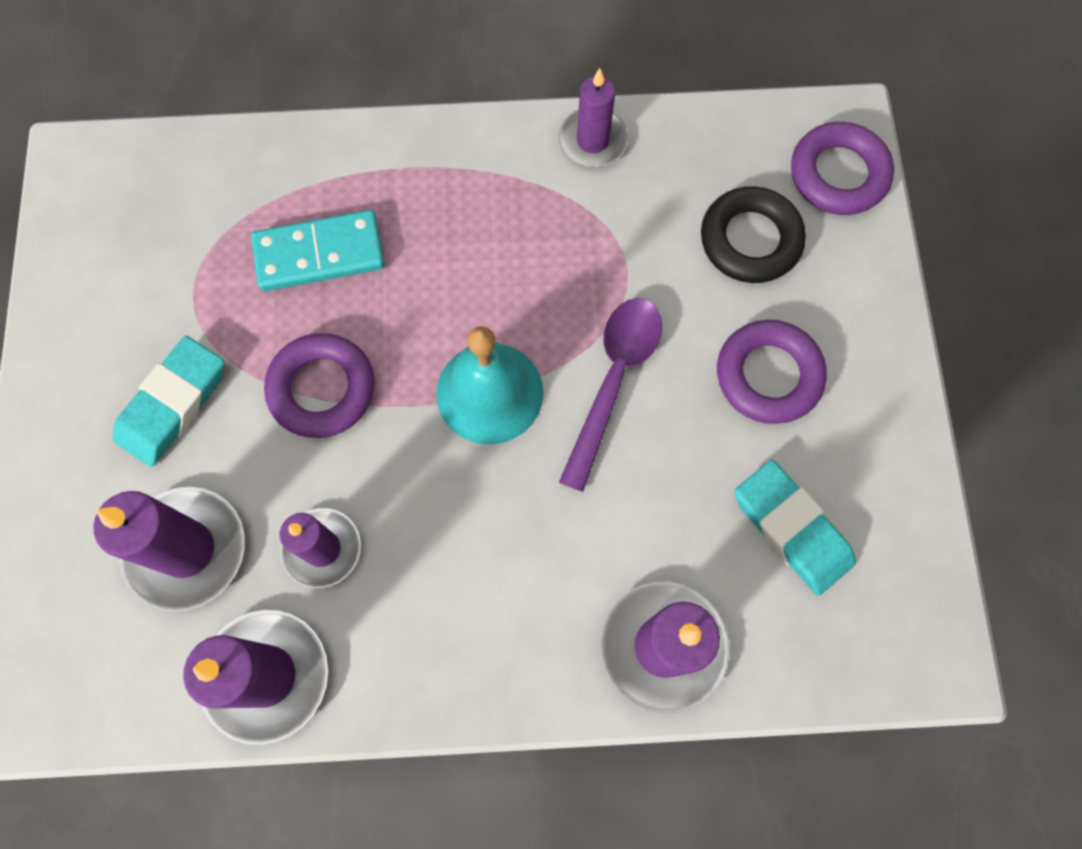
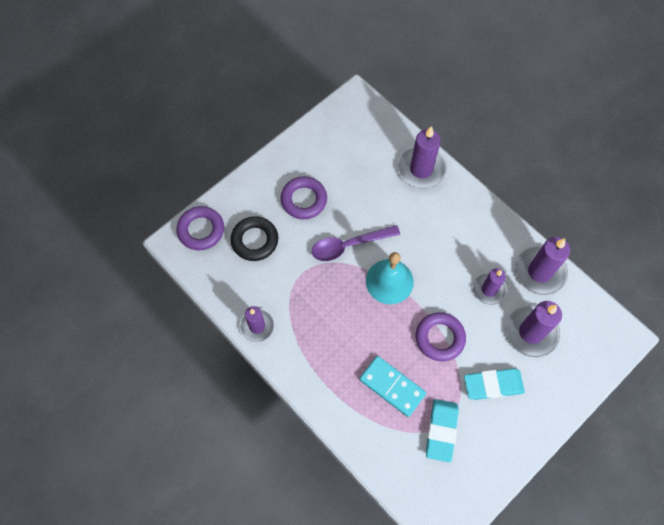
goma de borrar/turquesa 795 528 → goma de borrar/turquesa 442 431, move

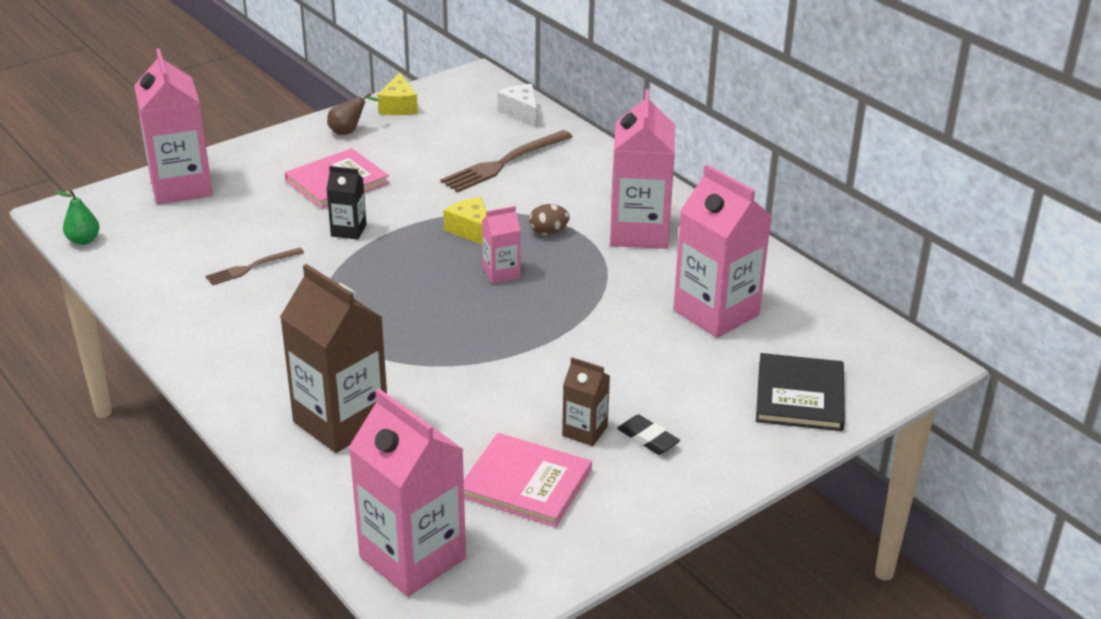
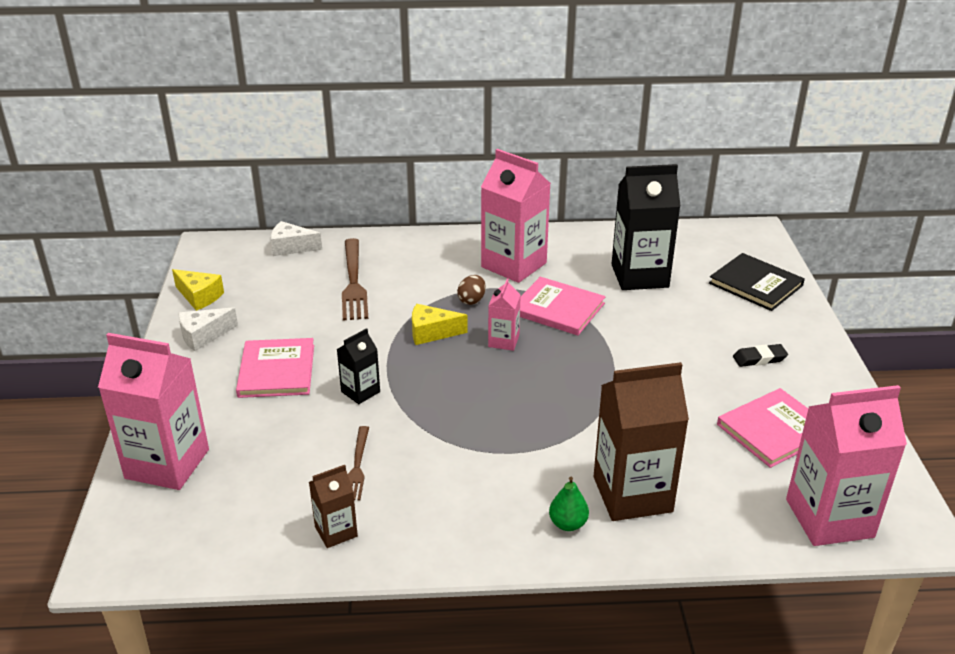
- → libro/rosa 563 306
pera/verde 77 217 → pera/verde 569 504, move
cartón de leche/marrón 586 401 → cartón de leche/marrón 333 506, move
pera/marrón 353 114 → queso/blanco 208 329
cartón de leche/rosa 722 251 → cartón de leche/negro 646 227

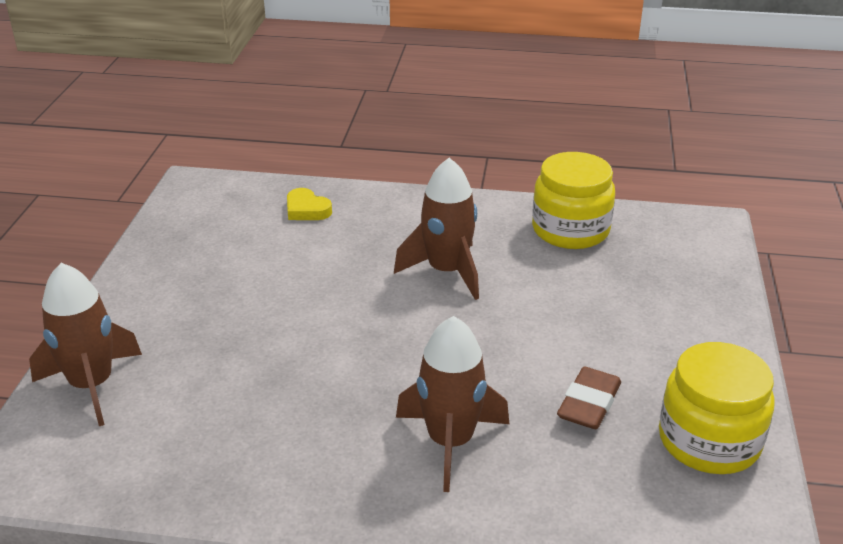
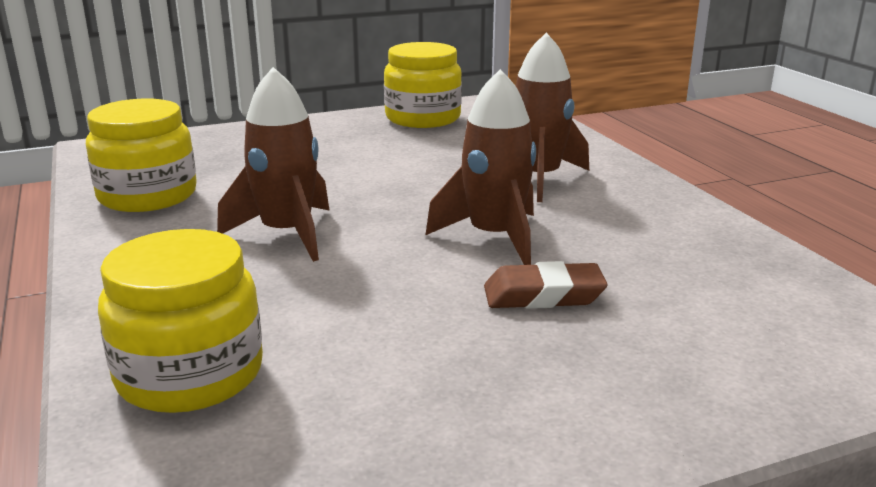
cohete/marrón 85 344 → cohete/marrón 481 167, move
goma de borrar/marrón 589 398 → goma de borrar/marrón 546 285, move
corazón/amarillo 309 204 → tarro/amarillo 180 321

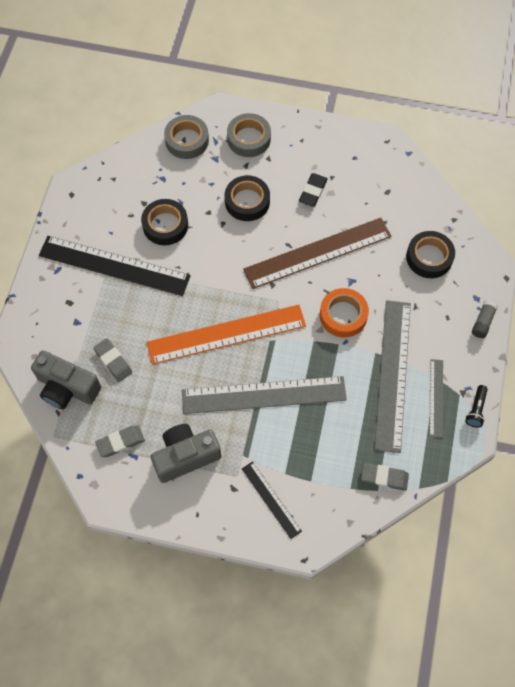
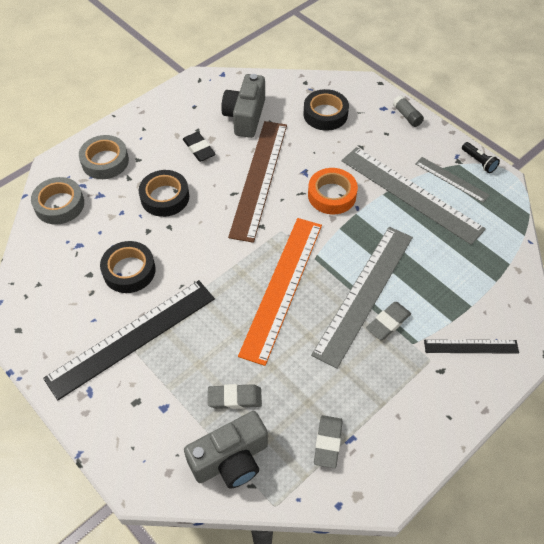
cámara/gris 186 453 → cámara/gris 243 106, move
goma de borrar/gris 385 477 → goma de borrar/gris 388 321, move

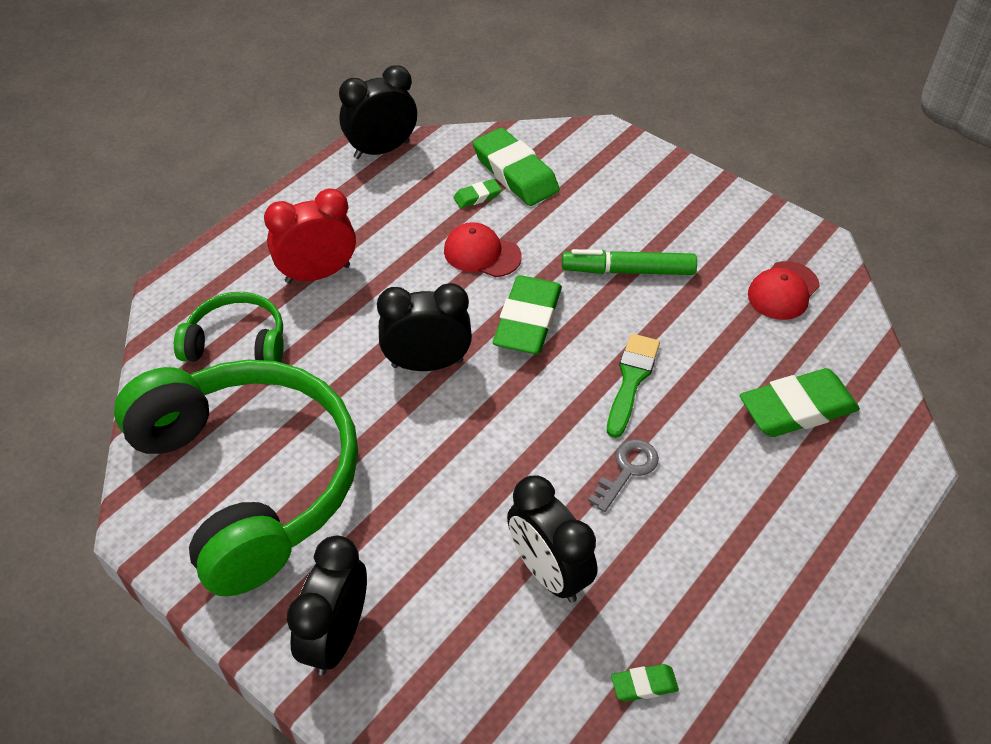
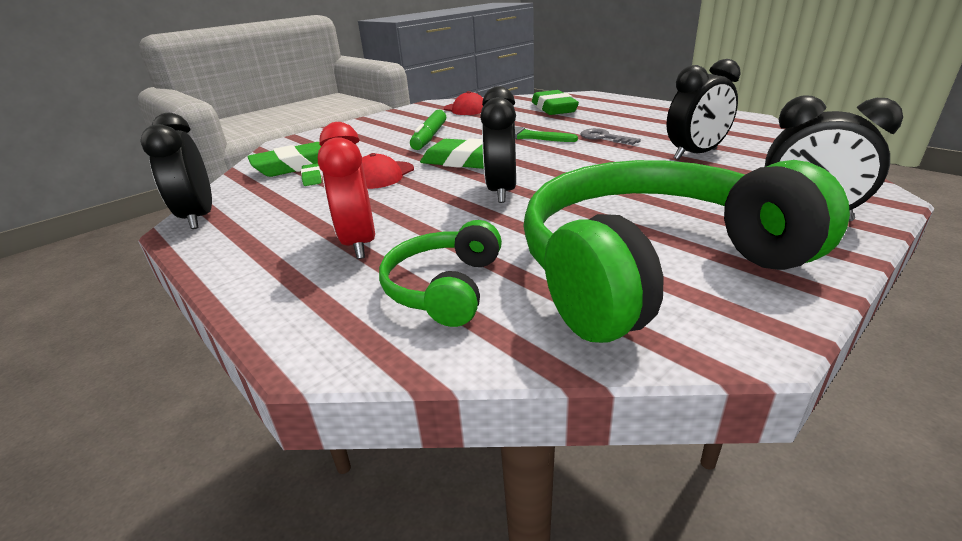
goma de borrar/verde 645 683 → -

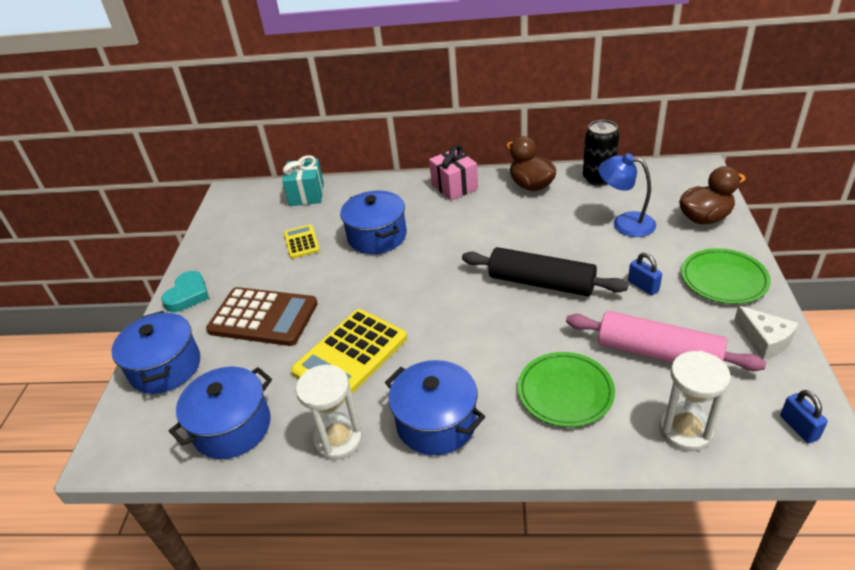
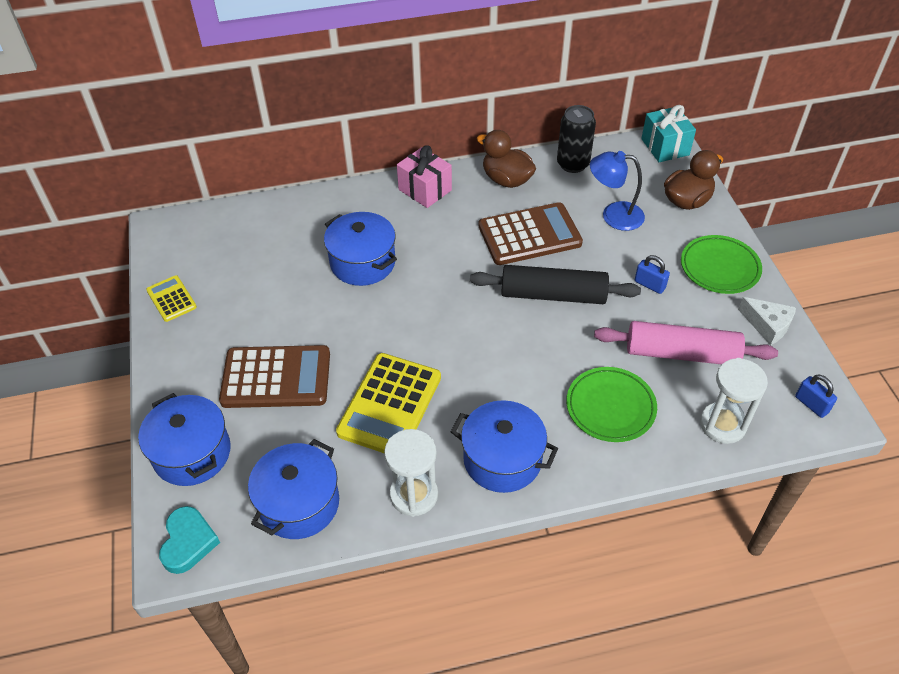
- → calculadora/marrón 531 233
corazón/turquesa 185 291 → corazón/turquesa 189 540, move
regalo/turquesa 303 180 → regalo/turquesa 668 133, move
calculadora/amarillo 302 242 → calculadora/amarillo 171 298, move

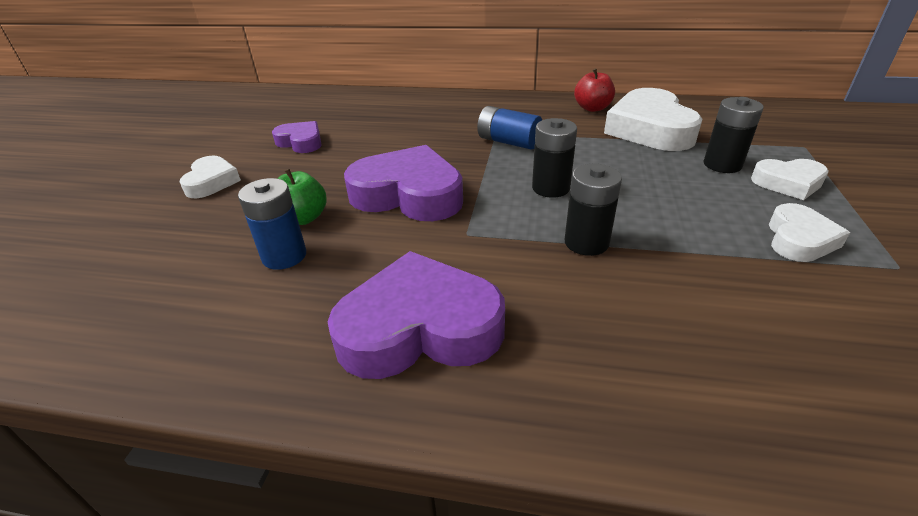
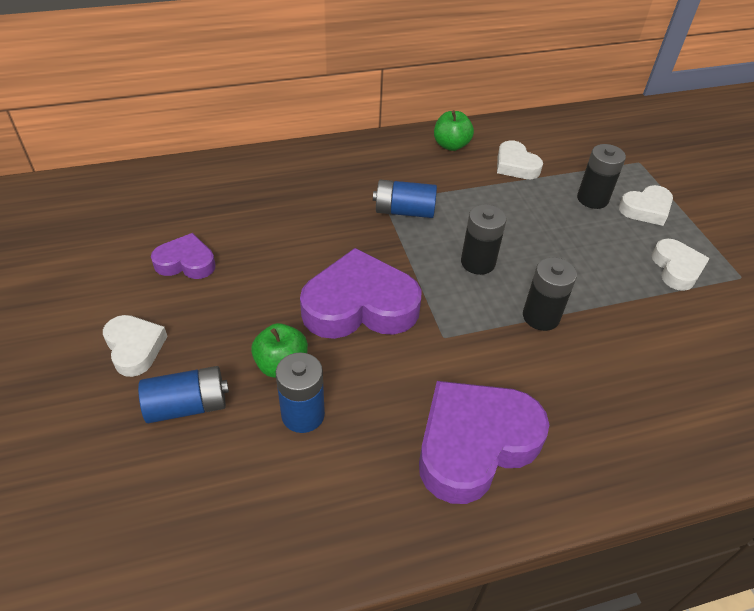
- → pila/azul 183 394
manzana/rojo 594 90 → manzana/verde 454 130
corazón/blanco 653 119 → corazón/blanco 520 159, x0.55

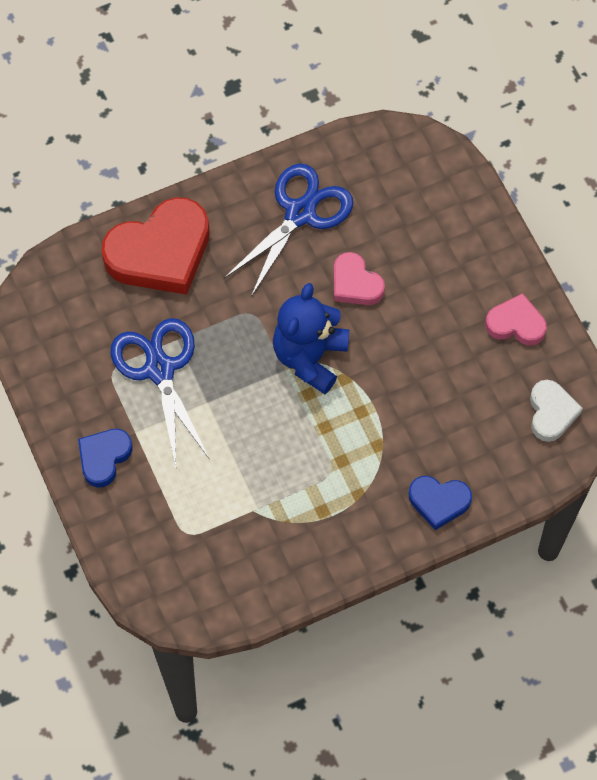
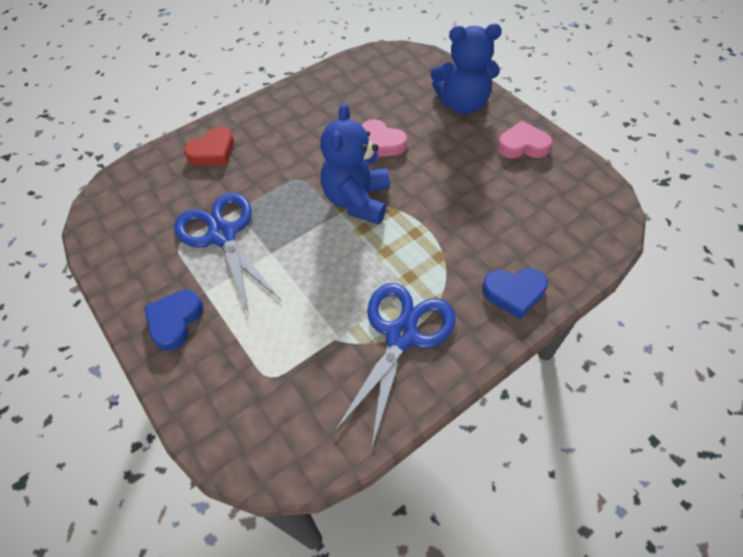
corazón/blanco 556 411 → -
- → osito/azul 466 69
tijeras/azul 288 230 → tijeras/azul 395 366, move
corazón/rojo 155 246 → corazón/rojo 209 146, x0.53

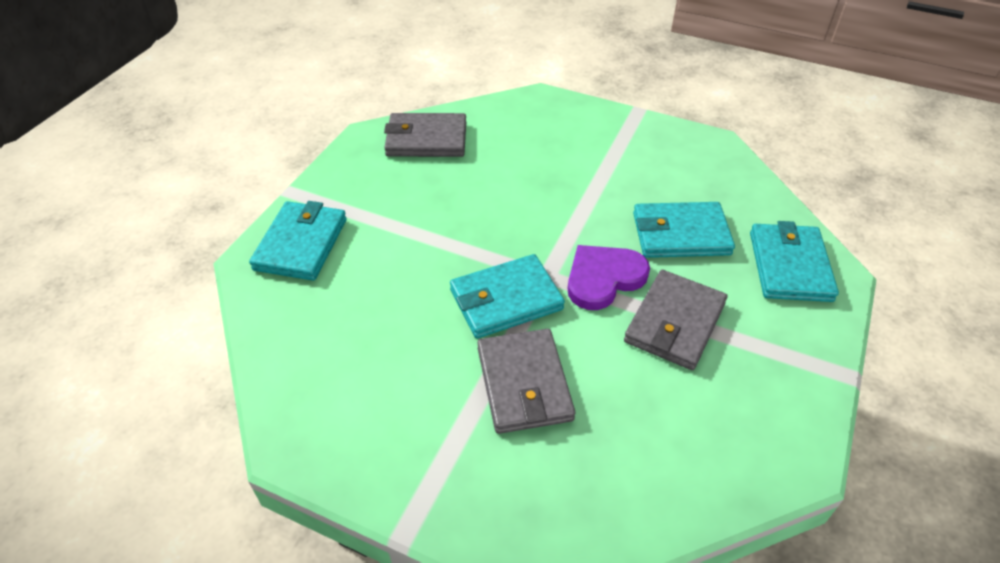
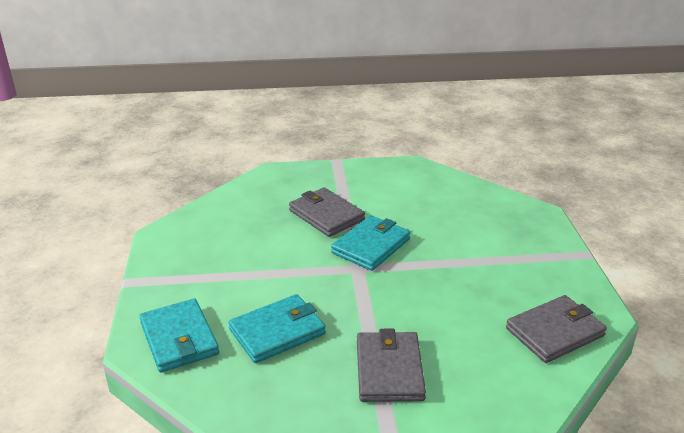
cartera/turquesa 298 241 → -
corazón/morado 609 277 → -
cartera/gris 675 320 → cartera/gris 391 365, move

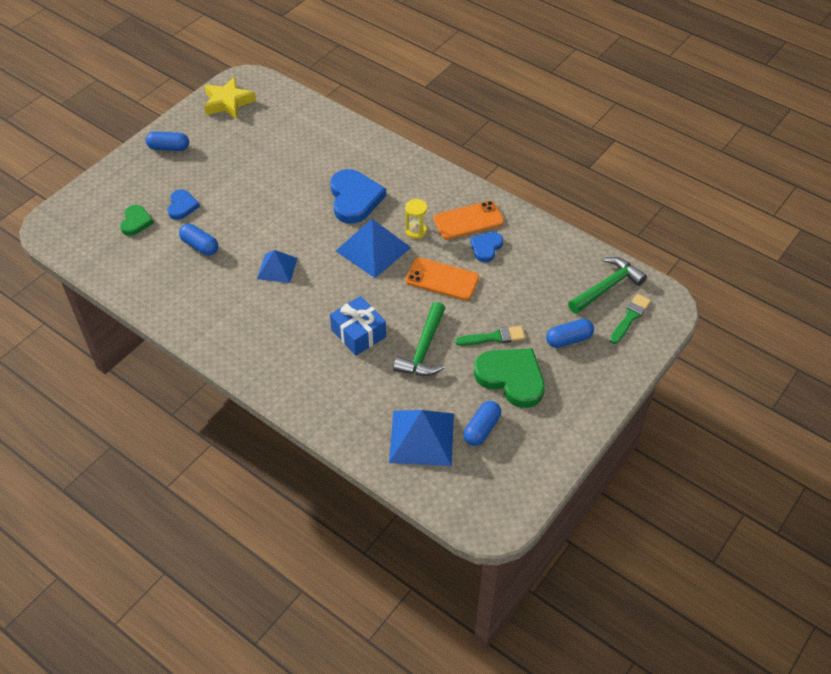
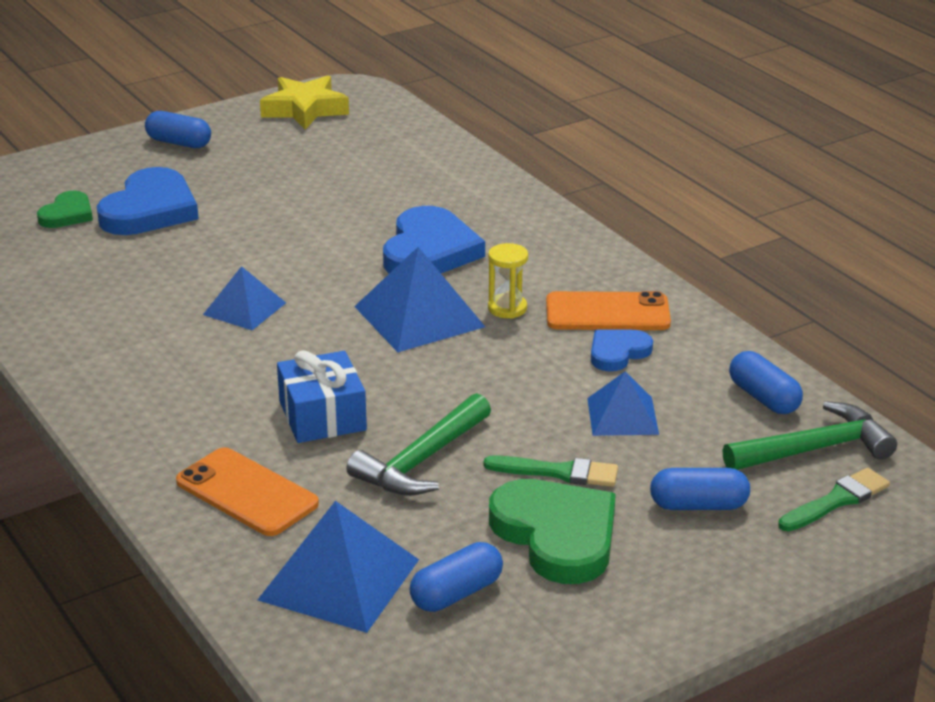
- → pirámide/azul 623 403
cápsula/azul 198 240 → cápsula/azul 766 382, move
móvil/naranja 442 279 → móvil/naranja 247 491, move
corazón/azul 184 204 → corazón/azul 148 201, x1.82

